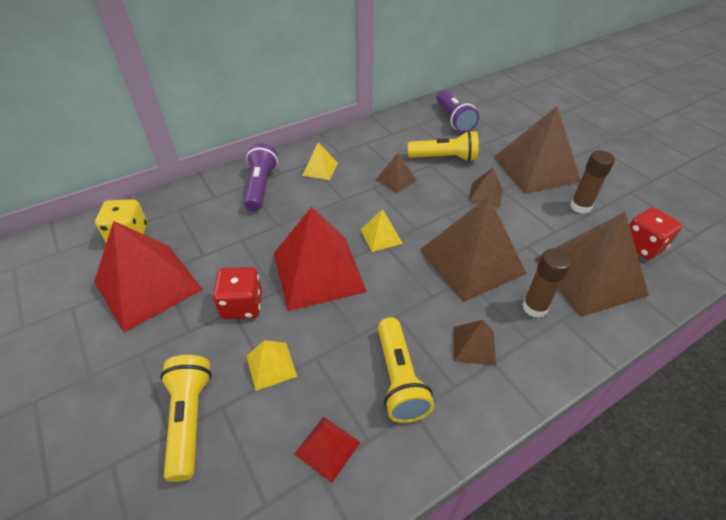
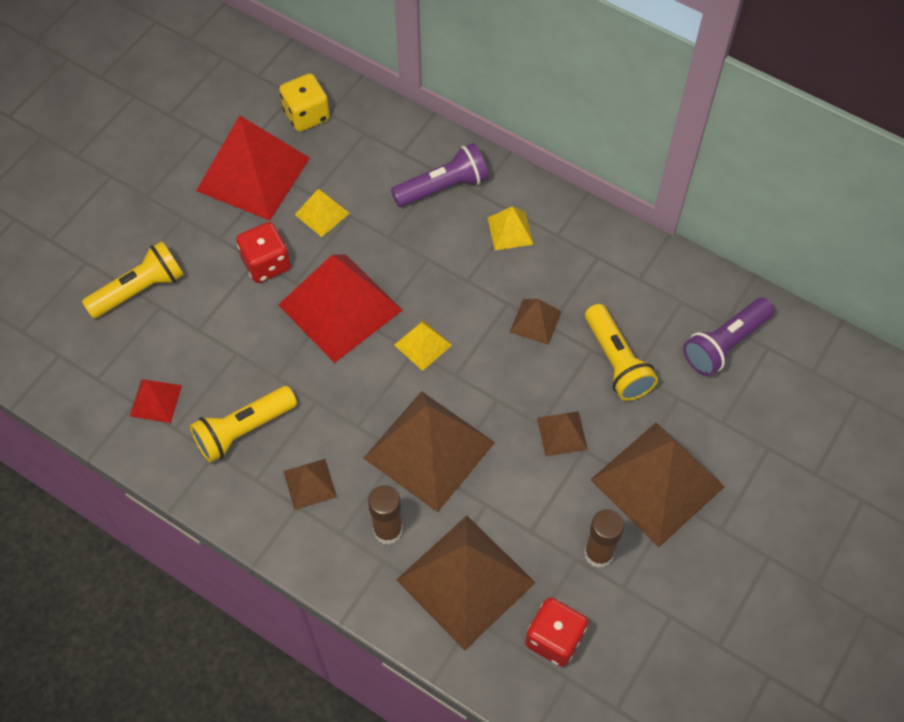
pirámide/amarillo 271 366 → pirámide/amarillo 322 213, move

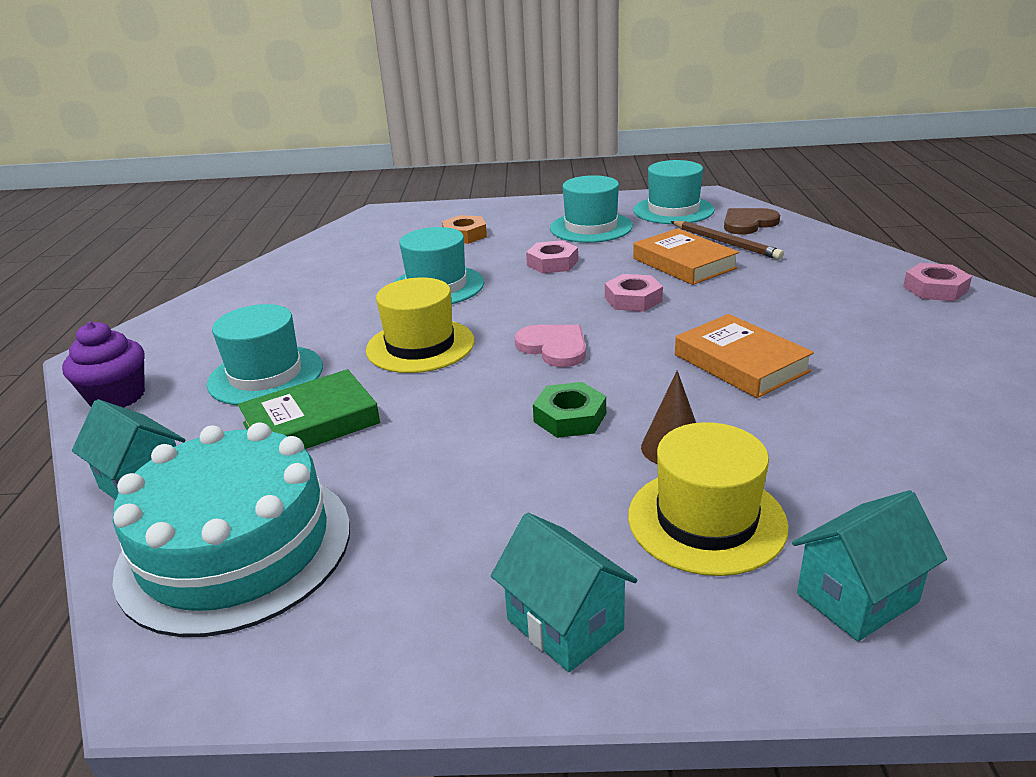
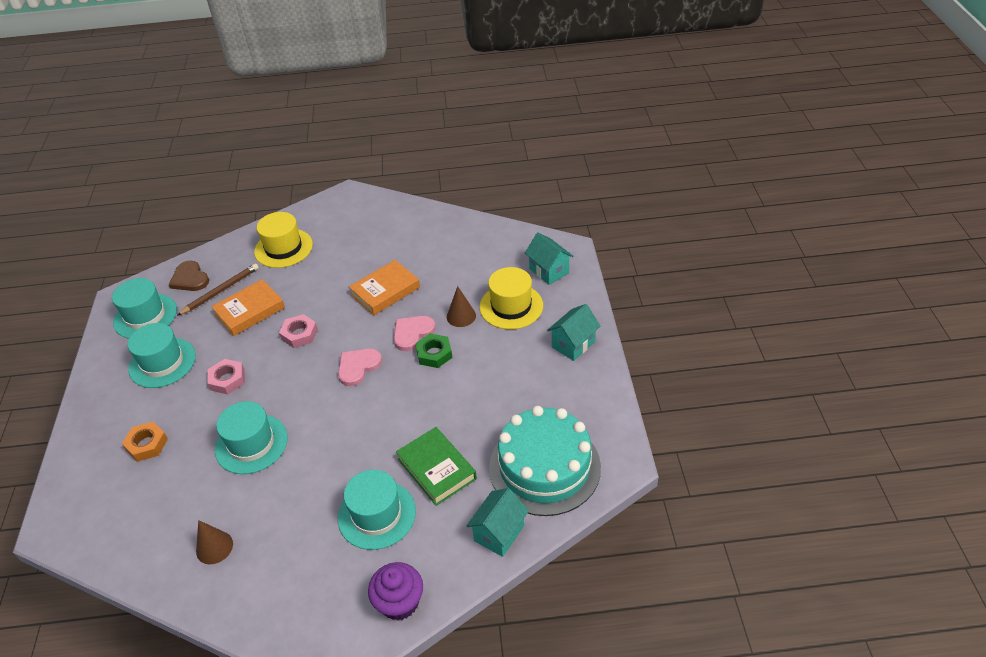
tuerca/rosa 937 282 → -
- → cono/marrón 214 542
- → corazón/rosa 415 333
sombrero/amarillo 420 325 → sombrero/amarillo 283 240, move

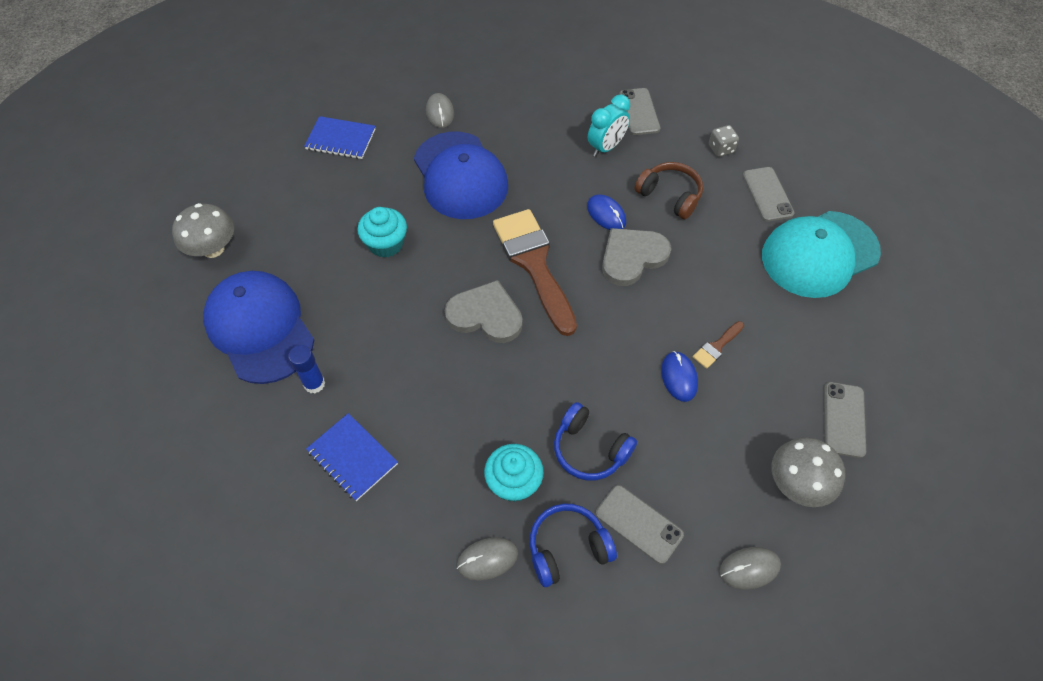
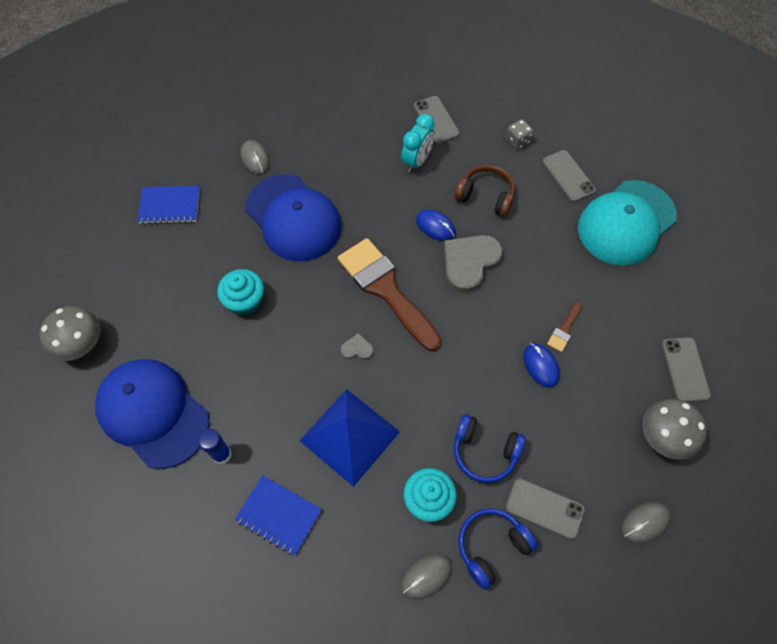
- → pirámide/azul 350 438
corazón/gris 484 311 → corazón/gris 357 346, x0.46

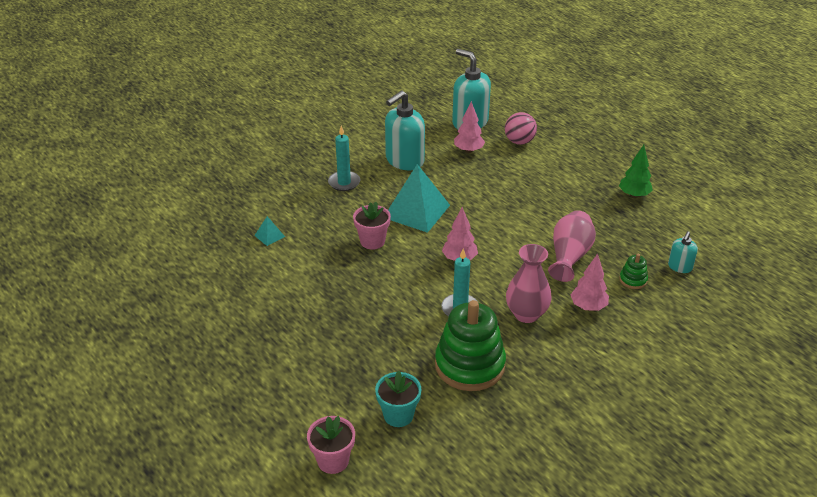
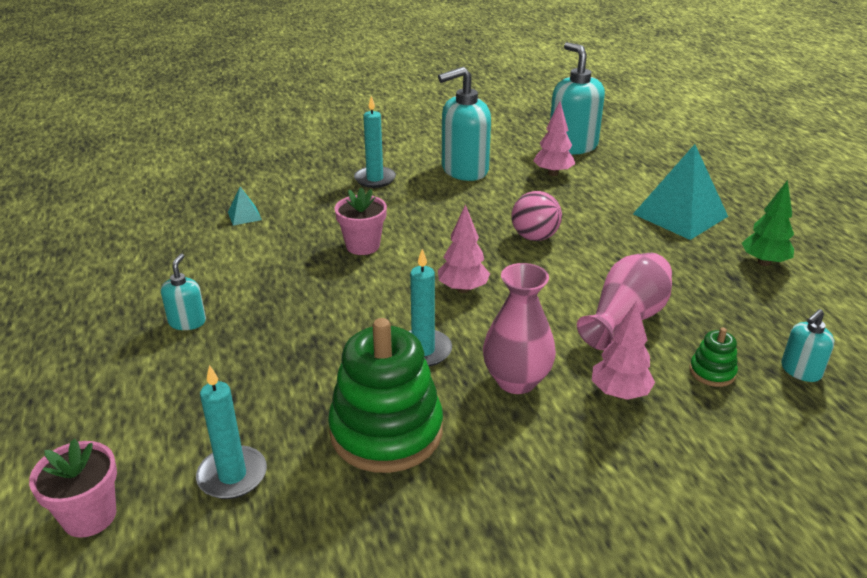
- → dispensador de jabón/turquesa 183 291
pirámide/turquesa 419 198 → pirámide/turquesa 680 192, move
pelota/rosa 521 128 → pelota/rosa 537 216, move
maceta/turquesa 398 398 → vela/turquesa 231 432

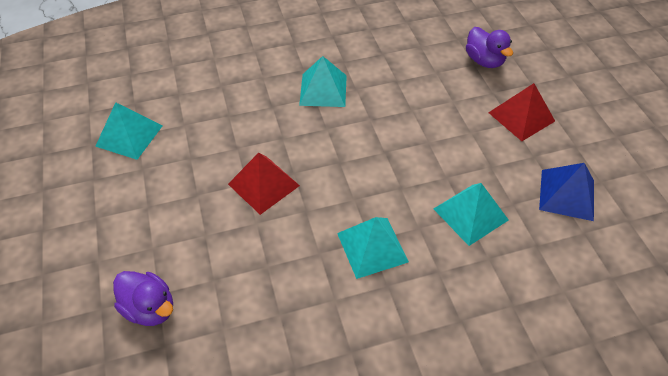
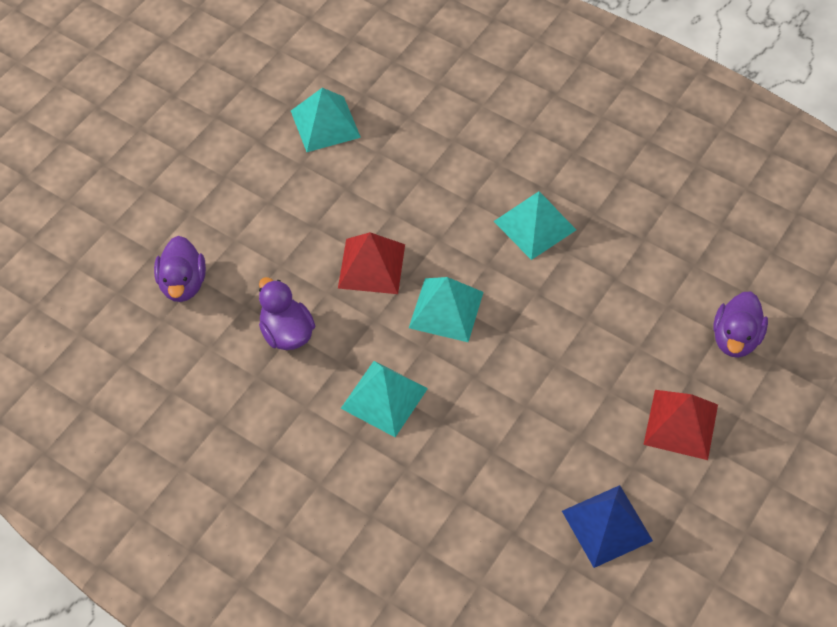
- → pato/morado 287 313
pirámide/turquesa 471 214 → pirámide/turquesa 446 309, move

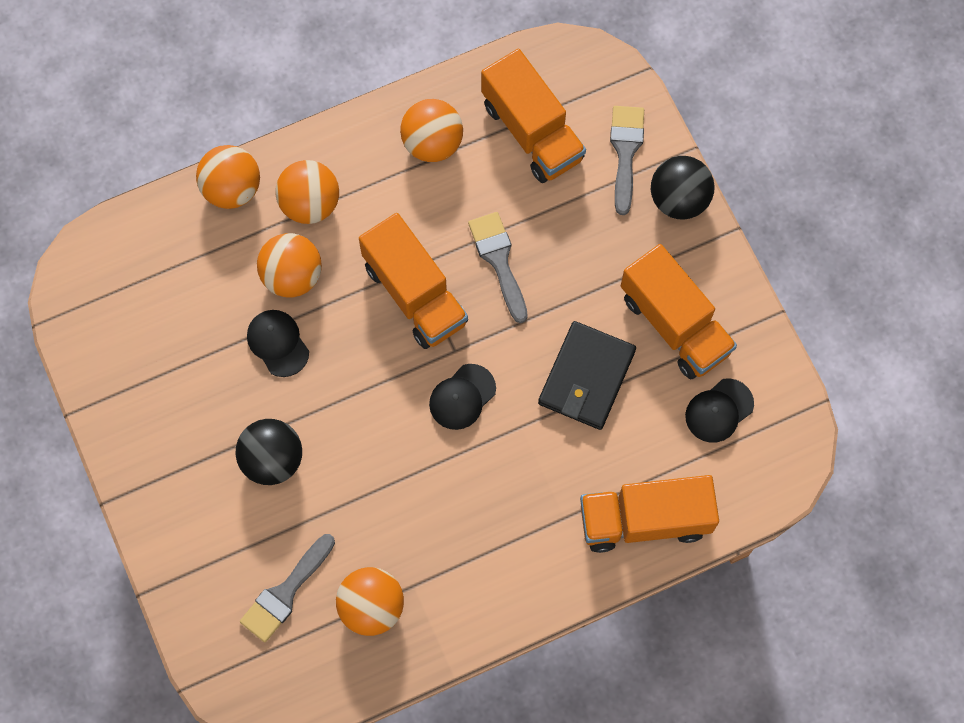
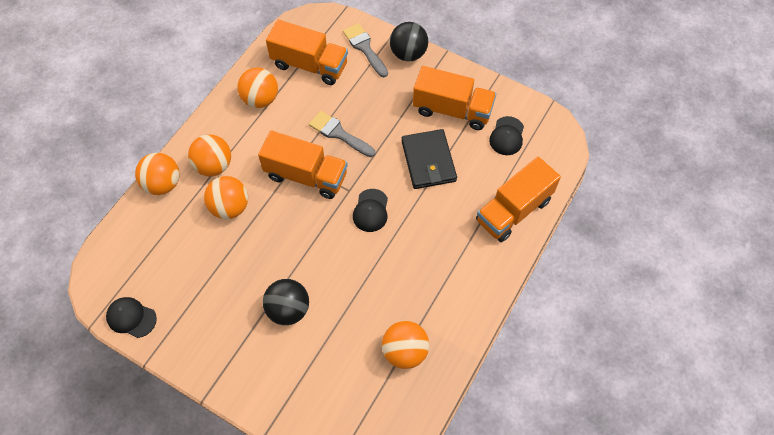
pincel/gris 287 588 → -
gorra/negro 278 343 → gorra/negro 131 317, move

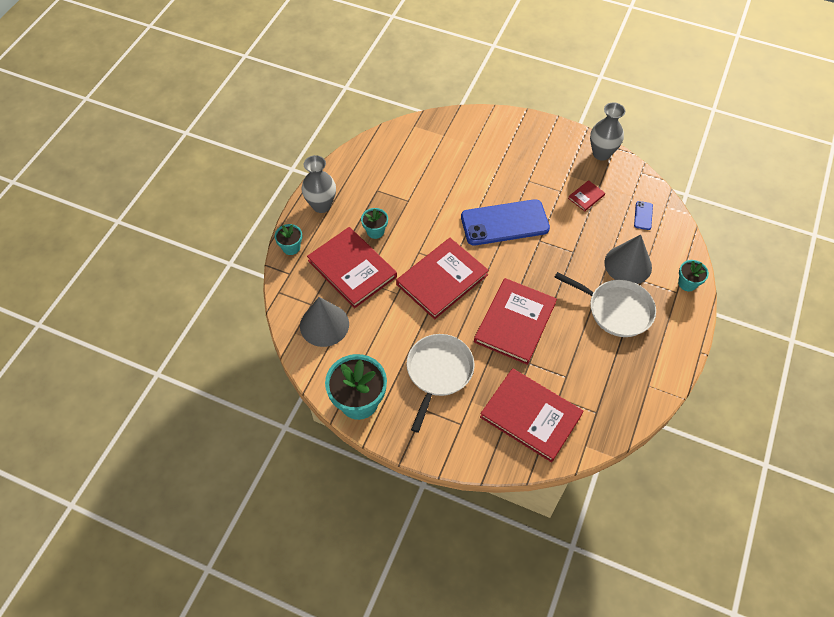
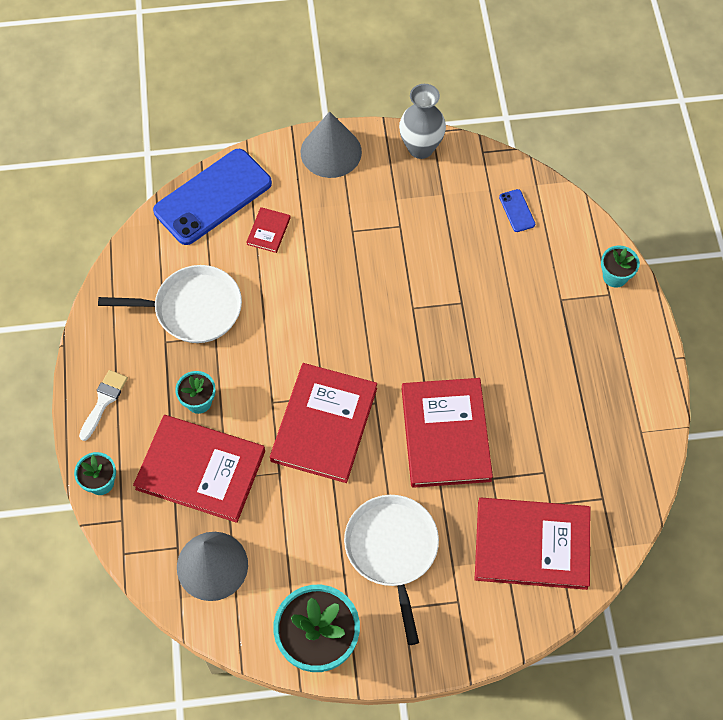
móvil/azul 505 222 → móvil/azul 212 197, move
sartén/blanco 605 304 → sartén/blanco 170 304, move
libro/rojo 586 195 → libro/rojo 269 230, move
cono/gris 628 259 → cono/gris 331 144, move
florero/gris 319 184 → pincel/blanco 103 405

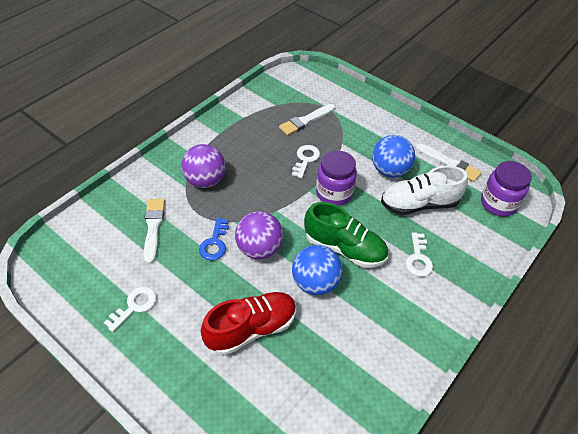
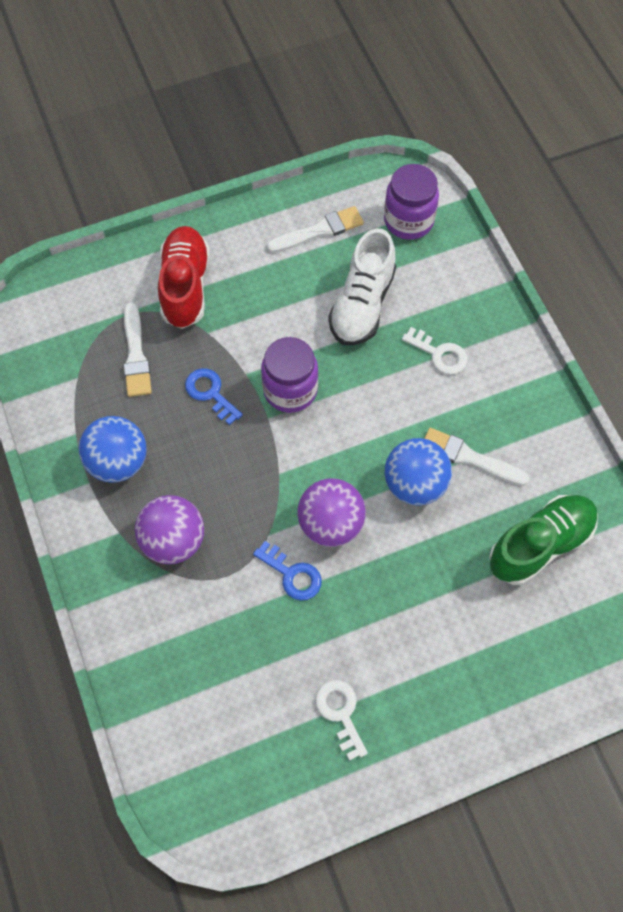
pincel/blanco 154 231 → pincel/blanco 476 457, move
zapato/rojo 248 323 → zapato/rojo 184 277, move
zapato/verde 346 235 → zapato/verde 543 540, move
pelota/azul 393 156 → pelota/azul 113 449, move
llave/blanco 306 161 → llave/azul 214 396

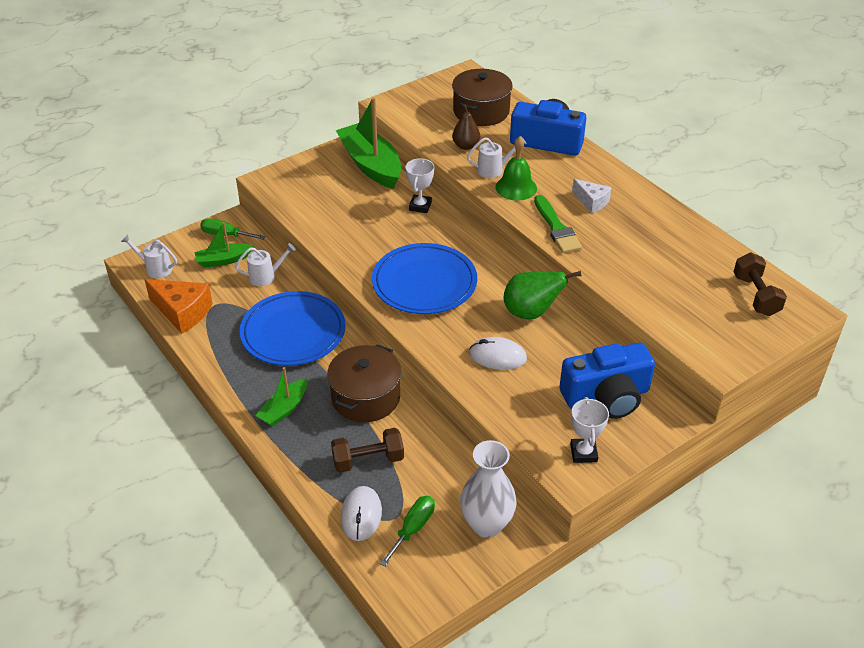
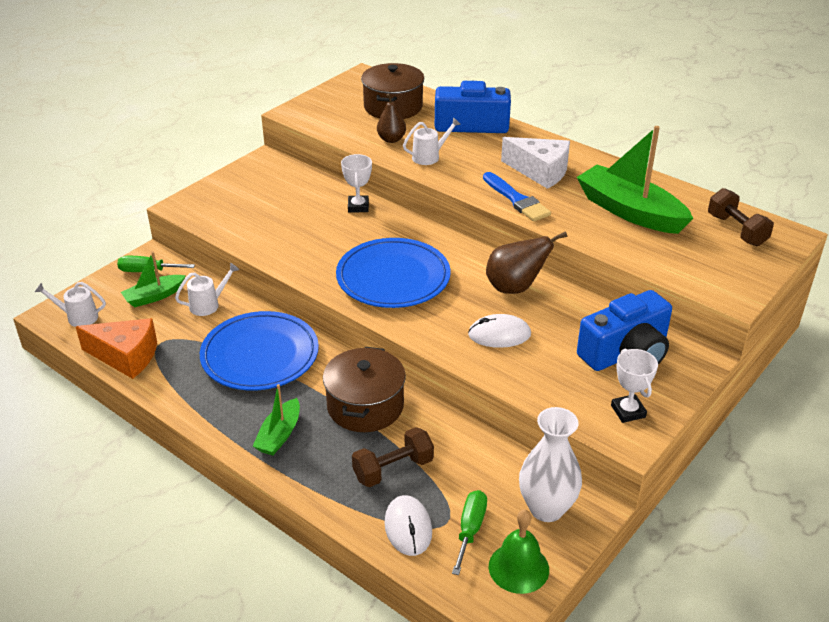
barco/verde 368 143 → barco/verde 635 180, move
campana/verde 516 168 → campana/verde 519 551, move
pera/verde 542 295 → pera/marrón 526 262
pincel/verde 558 224 → pincel/azul 517 197
queso/blanco 592 196 → queso/blanco 535 163, x1.66

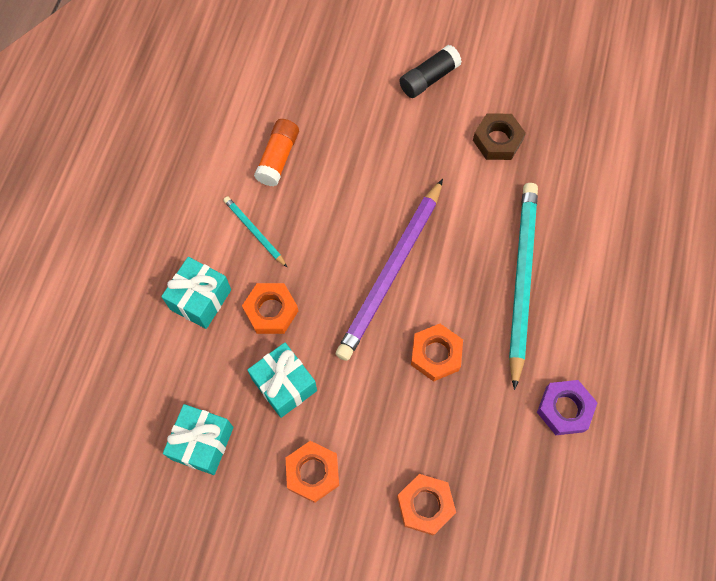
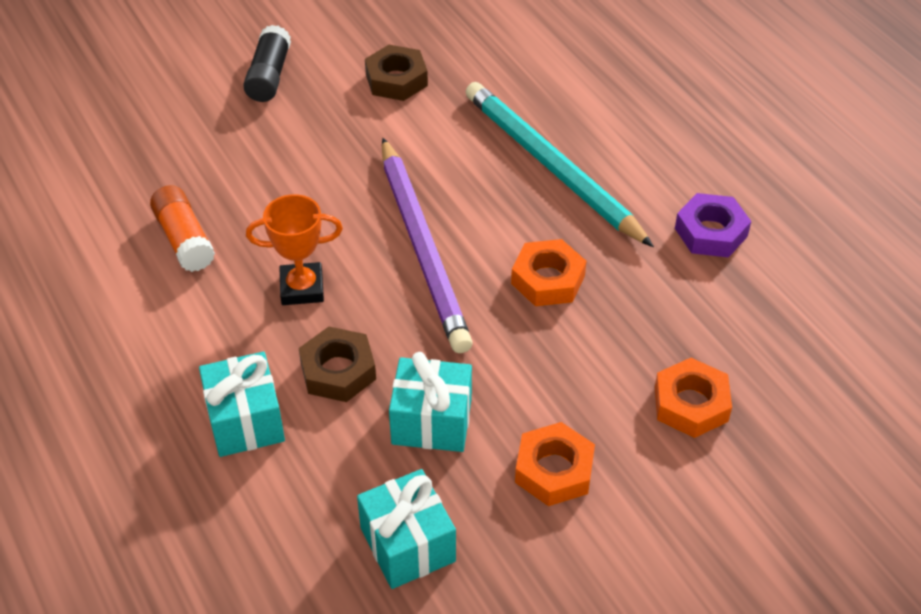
lápiz/turquesa 255 232 → -
- → trofeo/naranja 294 249
tuerca/naranja 270 308 → tuerca/marrón 337 364

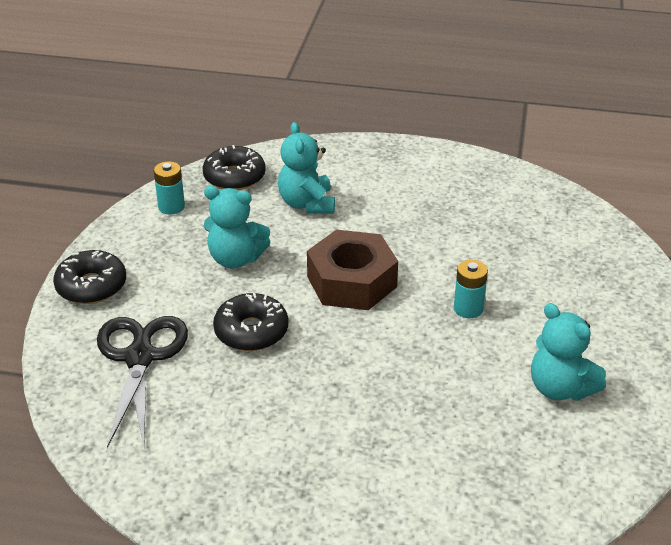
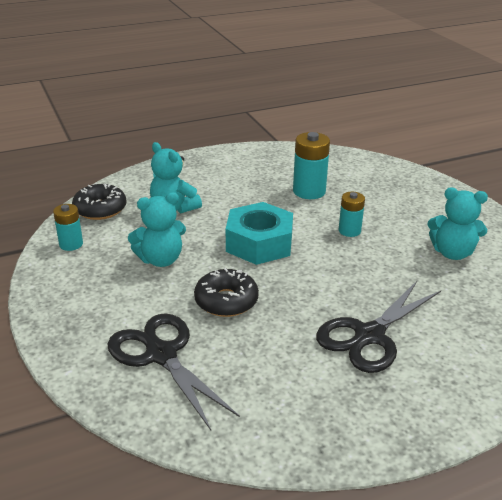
rosquilla/negro 89 277 → -
- → pila/turquesa 311 165
- → tijeras/negro 378 327
tuerca/marrón 352 270 → tuerca/turquesa 259 233

